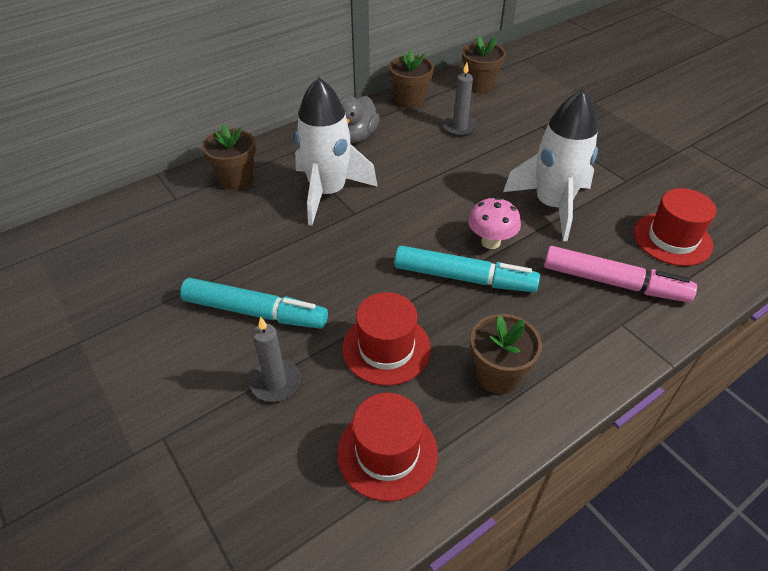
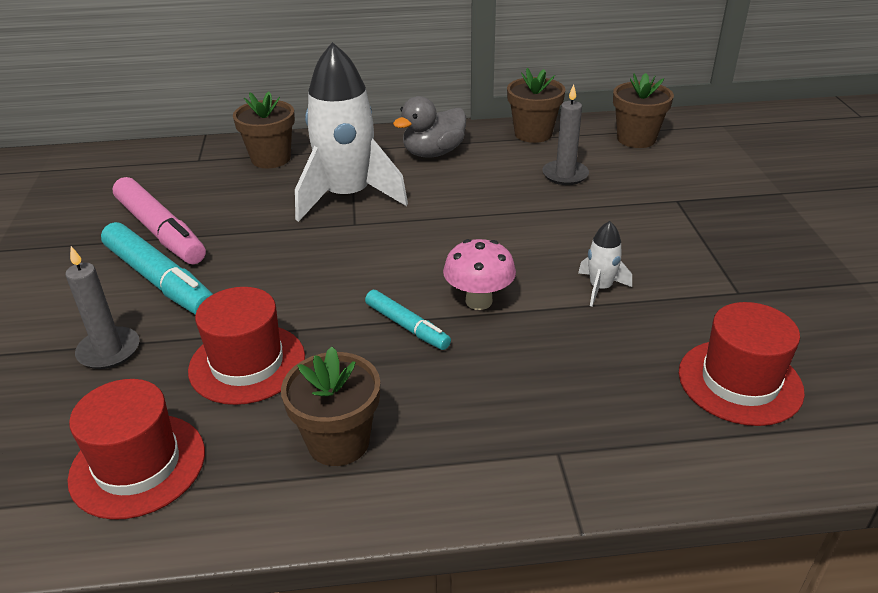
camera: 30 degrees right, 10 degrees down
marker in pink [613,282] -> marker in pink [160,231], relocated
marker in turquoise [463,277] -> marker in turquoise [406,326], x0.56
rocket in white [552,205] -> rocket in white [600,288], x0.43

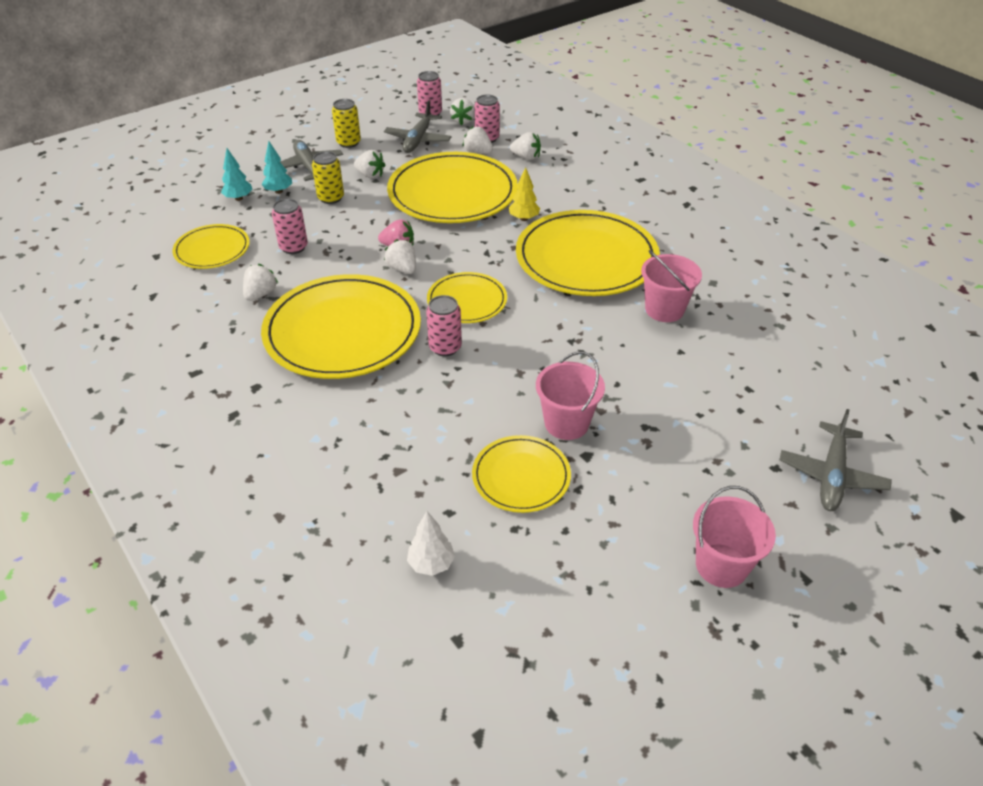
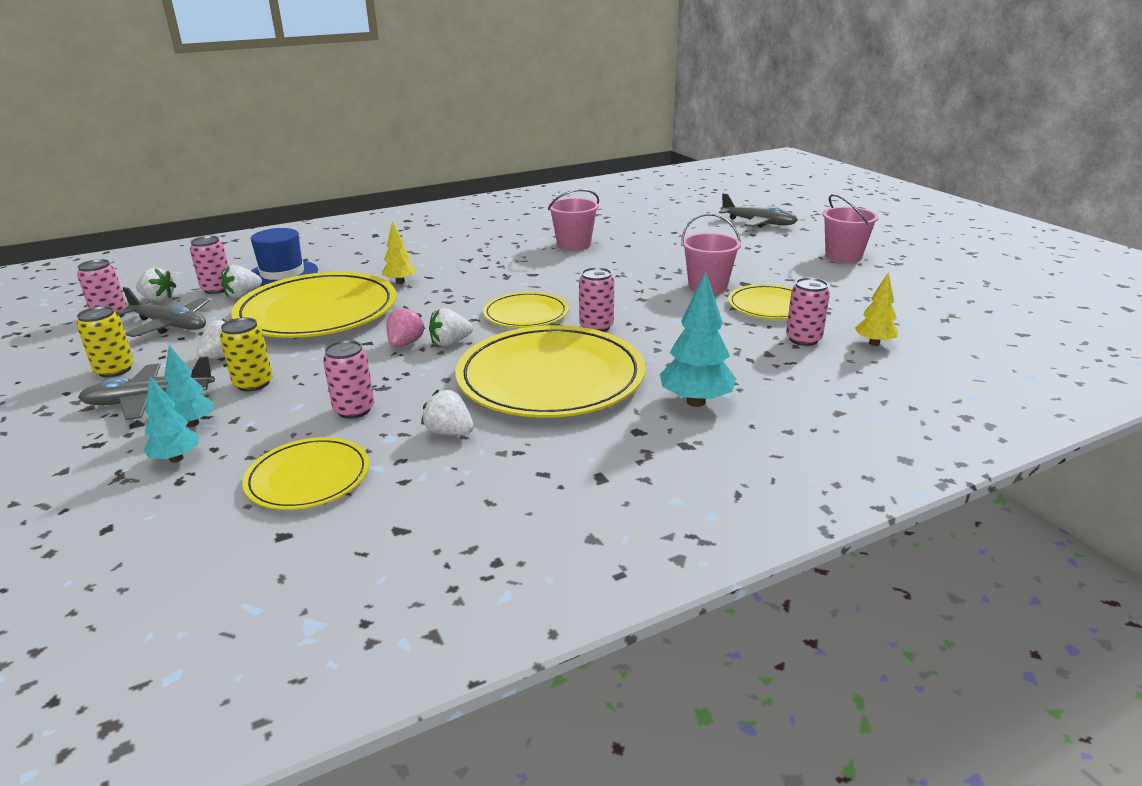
camera: 80 degrees left, 15 degrees down
strawberry in white [526,157] -> hat in blue [282,274]
none -> tree in turquoise [695,402]
none -> can in pink [803,339]
tree in white [431,564] -> tree in yellow [874,343]
plate in yellow [586,258] -> none

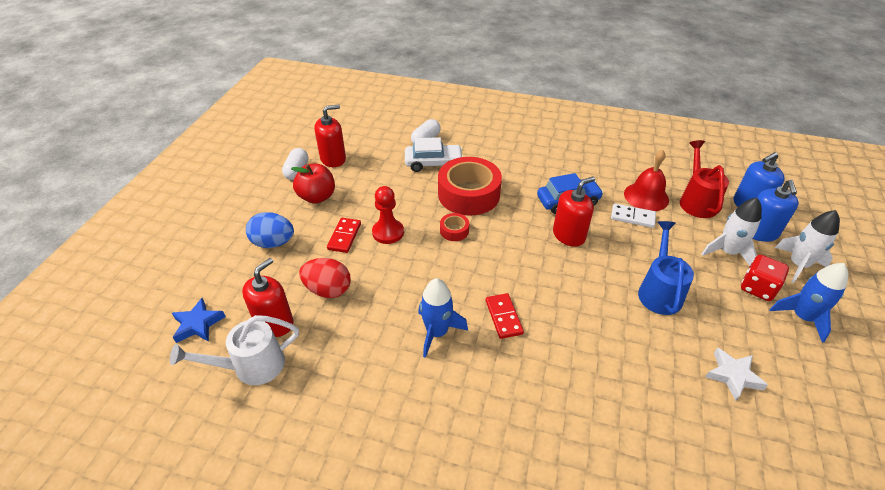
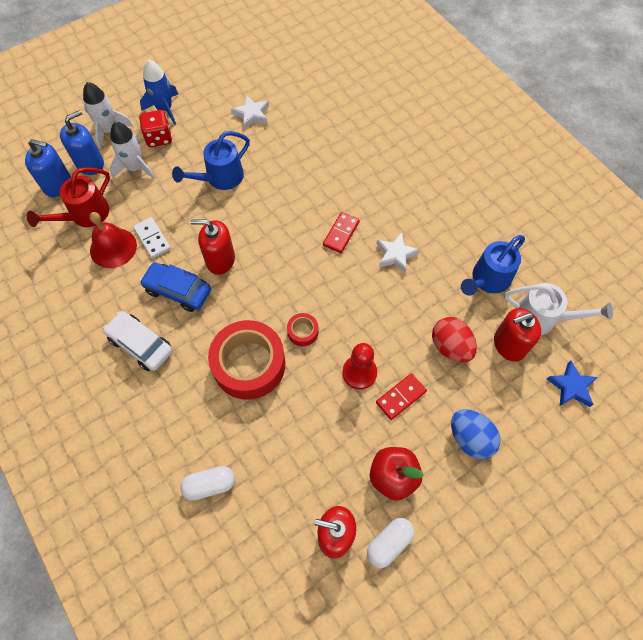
camera: 140 degrees left, 20 degrees up
car in white [433,163] -> car in white [141,345], relocated
rocket in blue [437,332] -> star in white [395,254]
none -> watering can in blue [487,280]

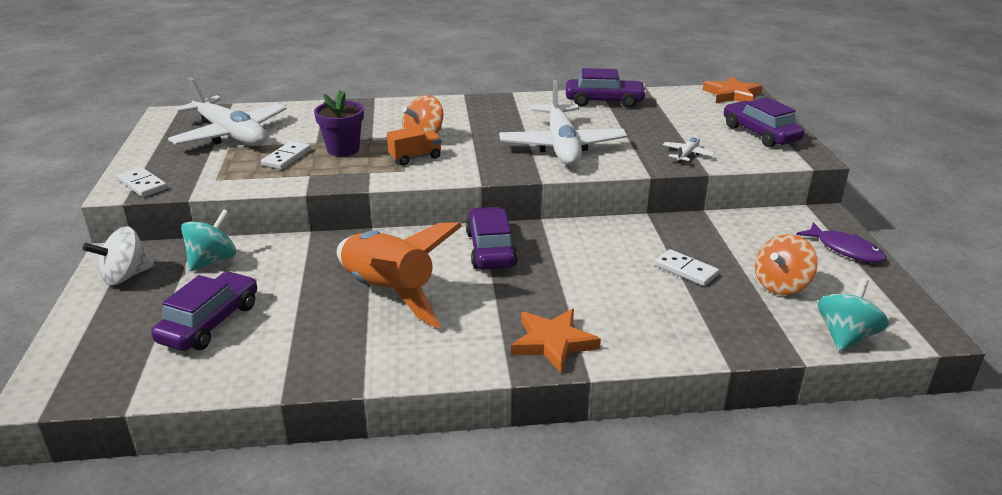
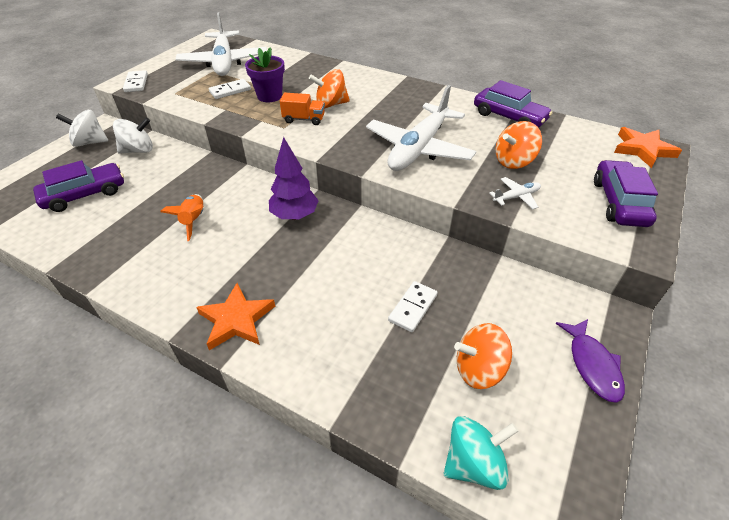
camera: 35 degrees right, 15 degrees up
spinning top in turquoise [213,260] -> spinning top in white [138,150]
rocket in orange [389,293] -> rocket in orange [194,220], x0.49
car in purple [491,249] -> tree in purple [295,216]
domino in white [686,270] -> domino in white [412,308], 45 degrees clockwise
none -> spinning top in orange [513,161]

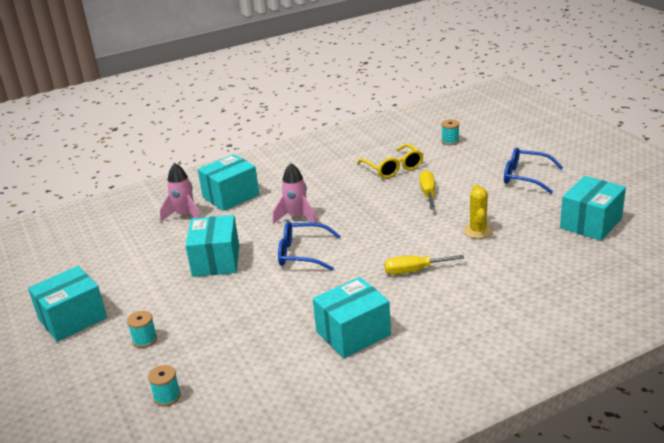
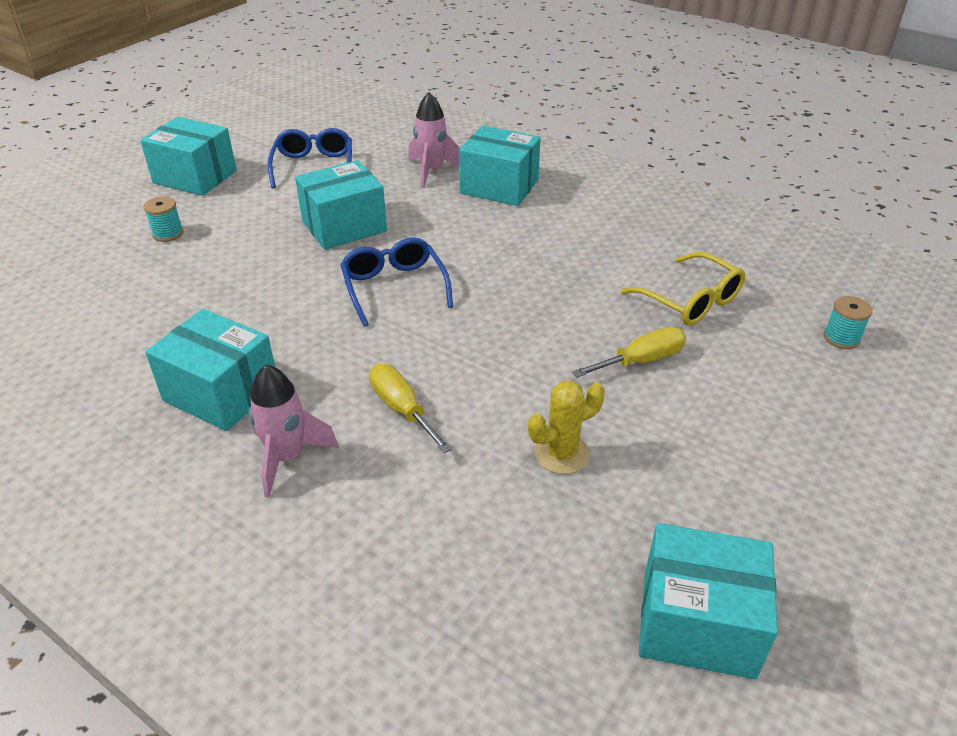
camera: 60 degrees right, 10 degrees up
rocket in pink [297,217] -> rocket in pink [287,458], relocated
glasses in blue [525,177] -> glasses in blue [313,166], relocated
glasses in yellow [393,168] -> glasses in yellow [690,301], 75 degrees counterclockwise
spool in turquoise [167,397] -> none

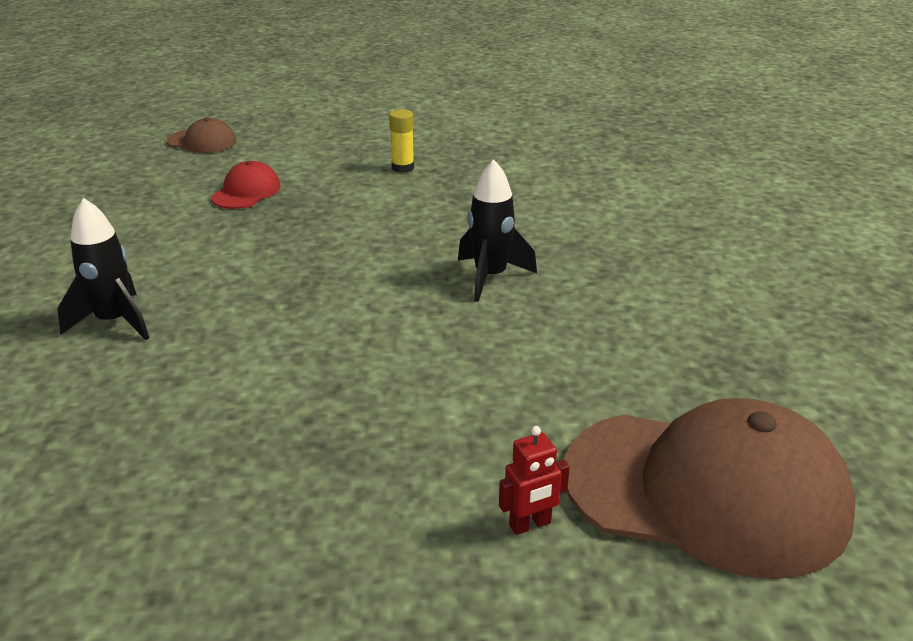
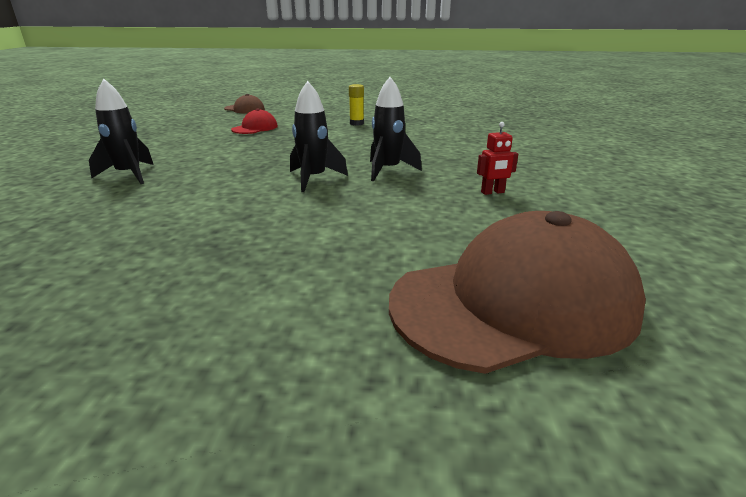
camera: 10 degrees right, 5 degrees down
none -> rocket in black [314,179]
cap in brown [706,491] -> cap in brown [515,303], 45 degrees counterclockwise
robot in red [530,525] -> robot in red [492,192], relocated

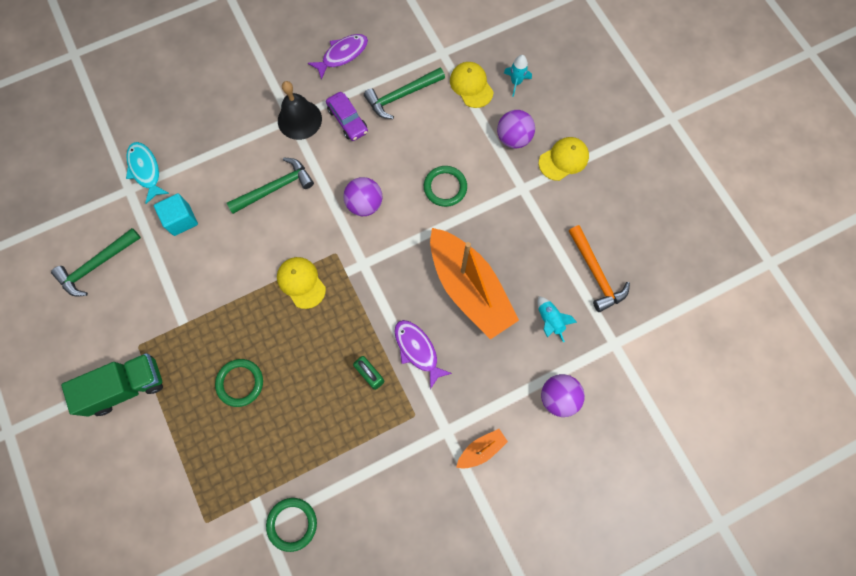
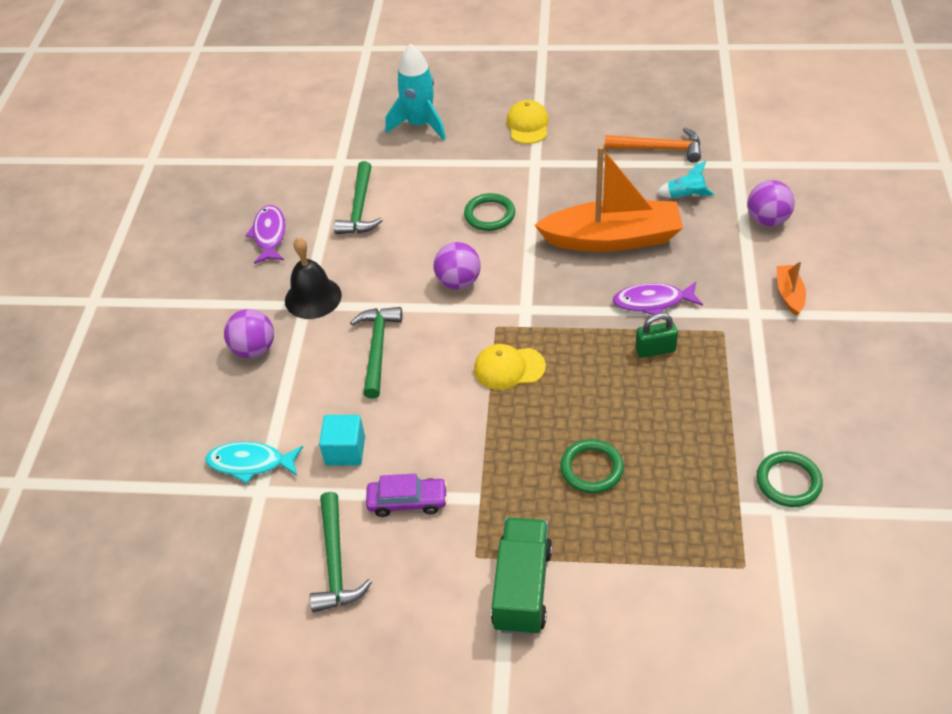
camera: 55 degrees left, 25 degrees down
ball in purple [513,138] -> ball in purple [254,349], relocated
car in purple [347,120] -> car in purple [407,501], relocated
rocket in turquoise [516,82] -> rocket in turquoise [420,125], x1.91
cap in yellow [471,86] -> none

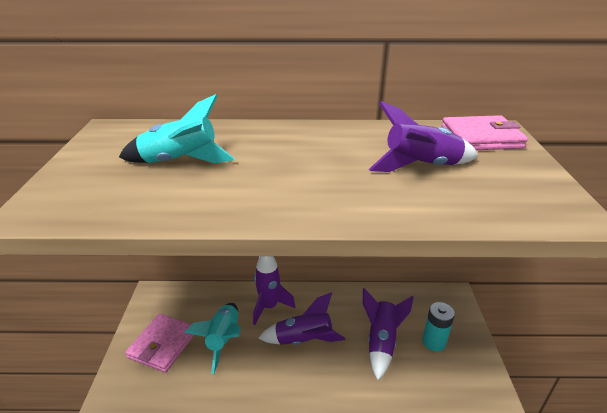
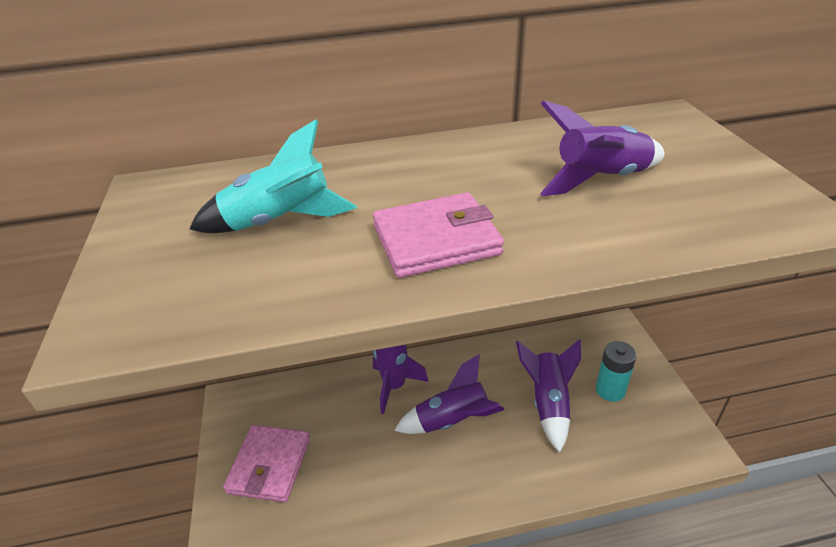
camera: 10 degrees left, 5 degrees up
wallet in pink [481,137] -> wallet in pink [436,240], relocated
rocket in turquoise [223,340] -> none

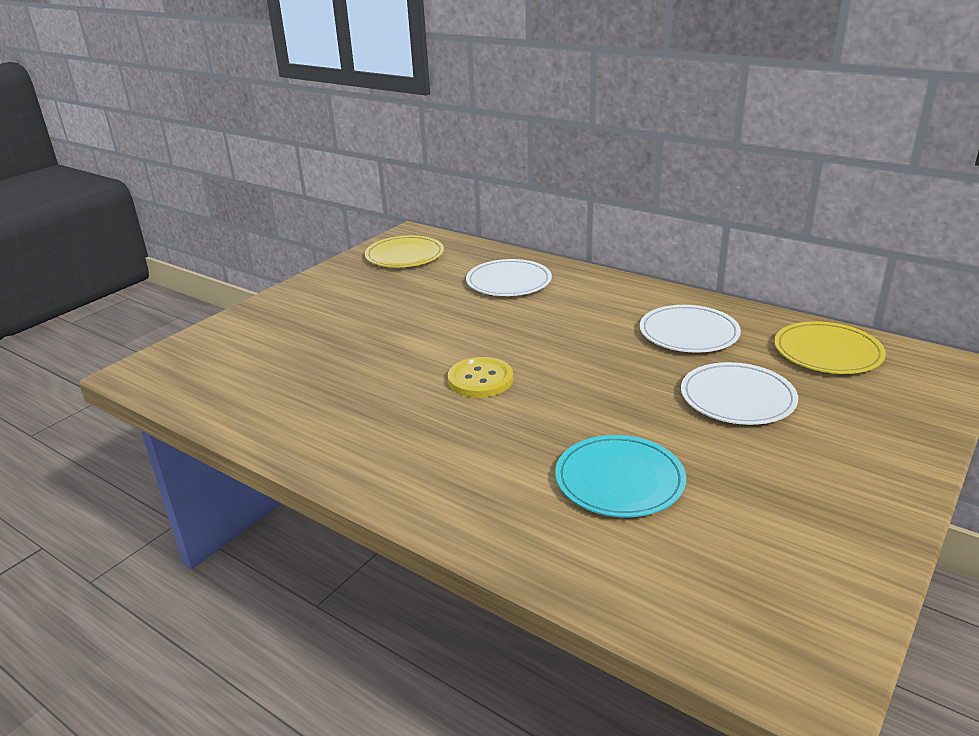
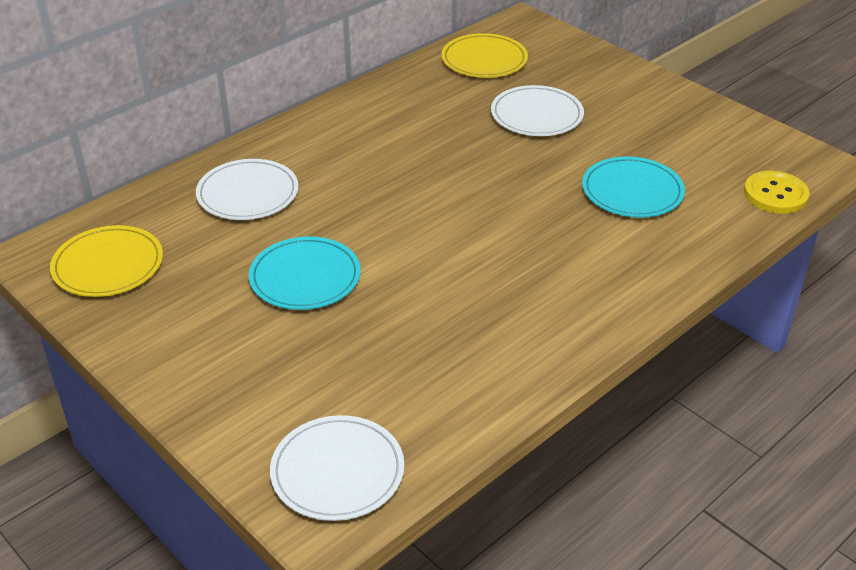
camera: 80 degrees left, 10 degrees up
none -> plate in turquoise [305,277]
plate in white [689,333] -> plate in white [337,471], relocated
button in yellow [480,379] -> button in yellow [775,194], relocated

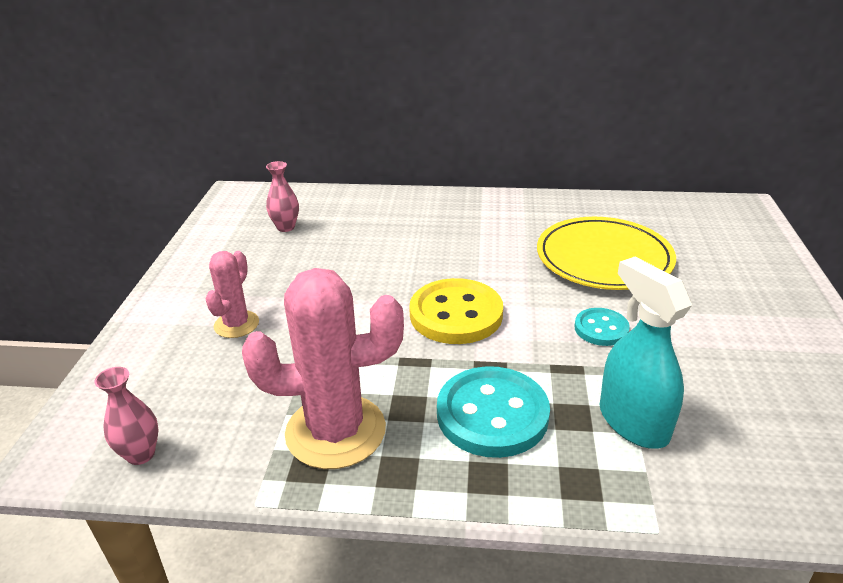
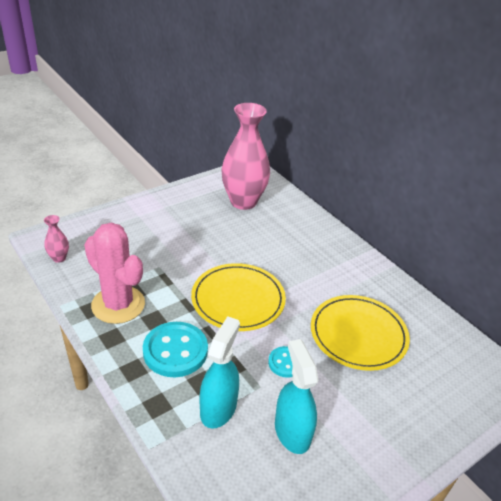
camera: 45 degrees right, 5 degrees up
button in yellow [456,314] -> plate in yellow [238,300]
vase in pink [286,227] -> vase in pink [243,202], x2.39
none -> spray bottle in turquoise [292,431]
cactus in pink [236,324] -> none

